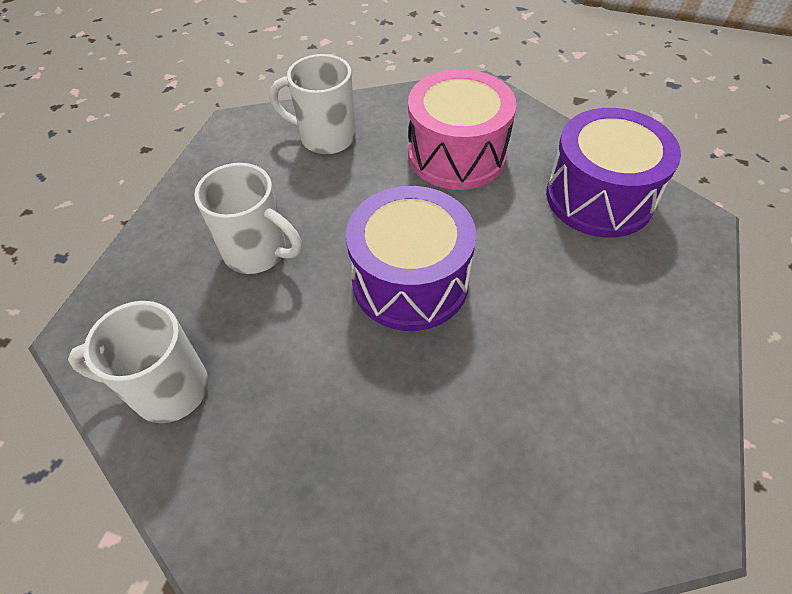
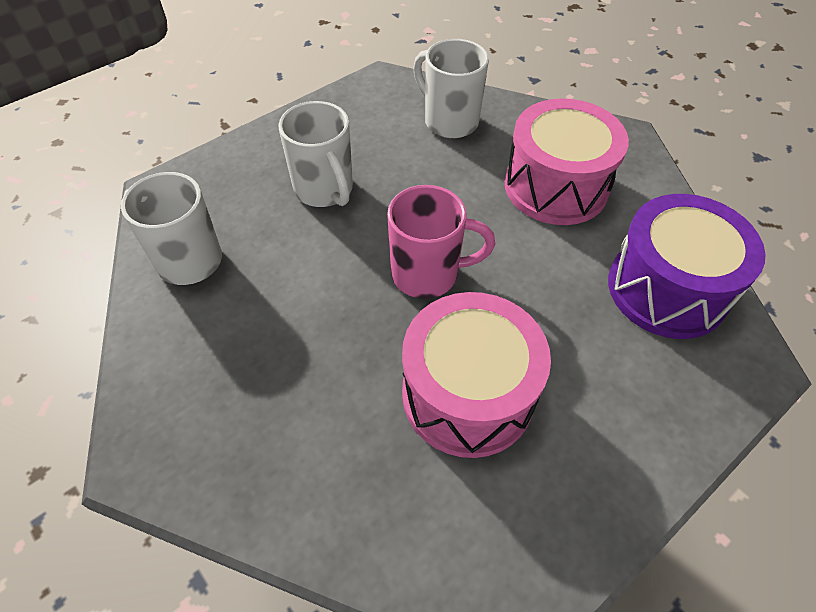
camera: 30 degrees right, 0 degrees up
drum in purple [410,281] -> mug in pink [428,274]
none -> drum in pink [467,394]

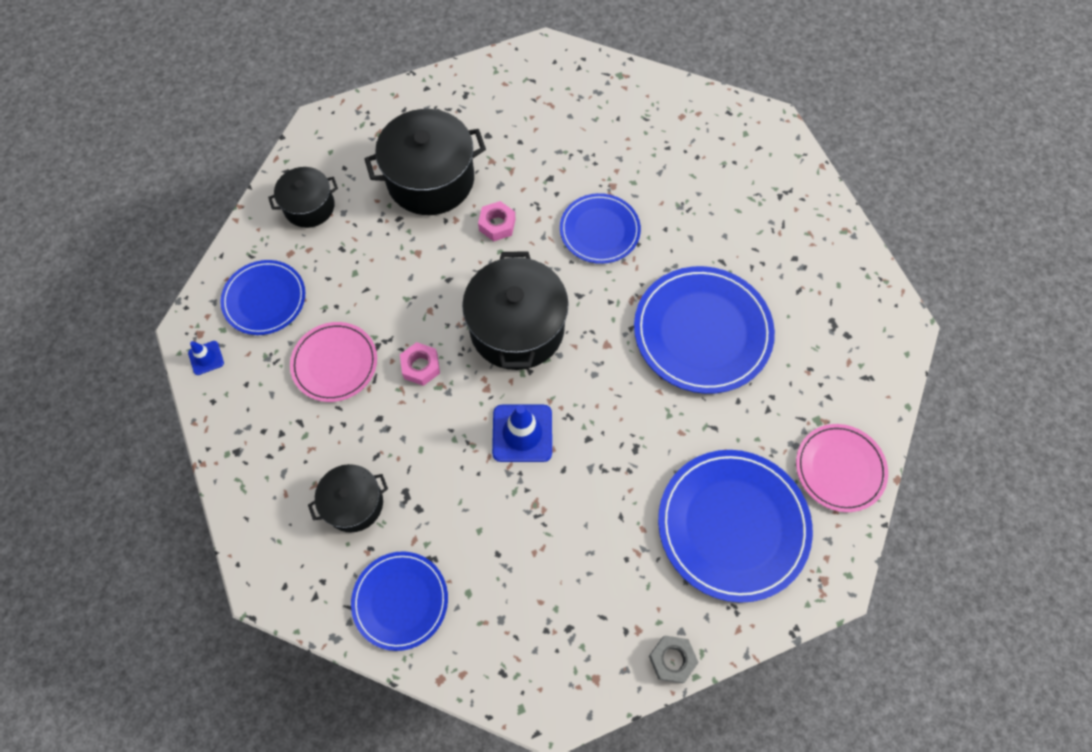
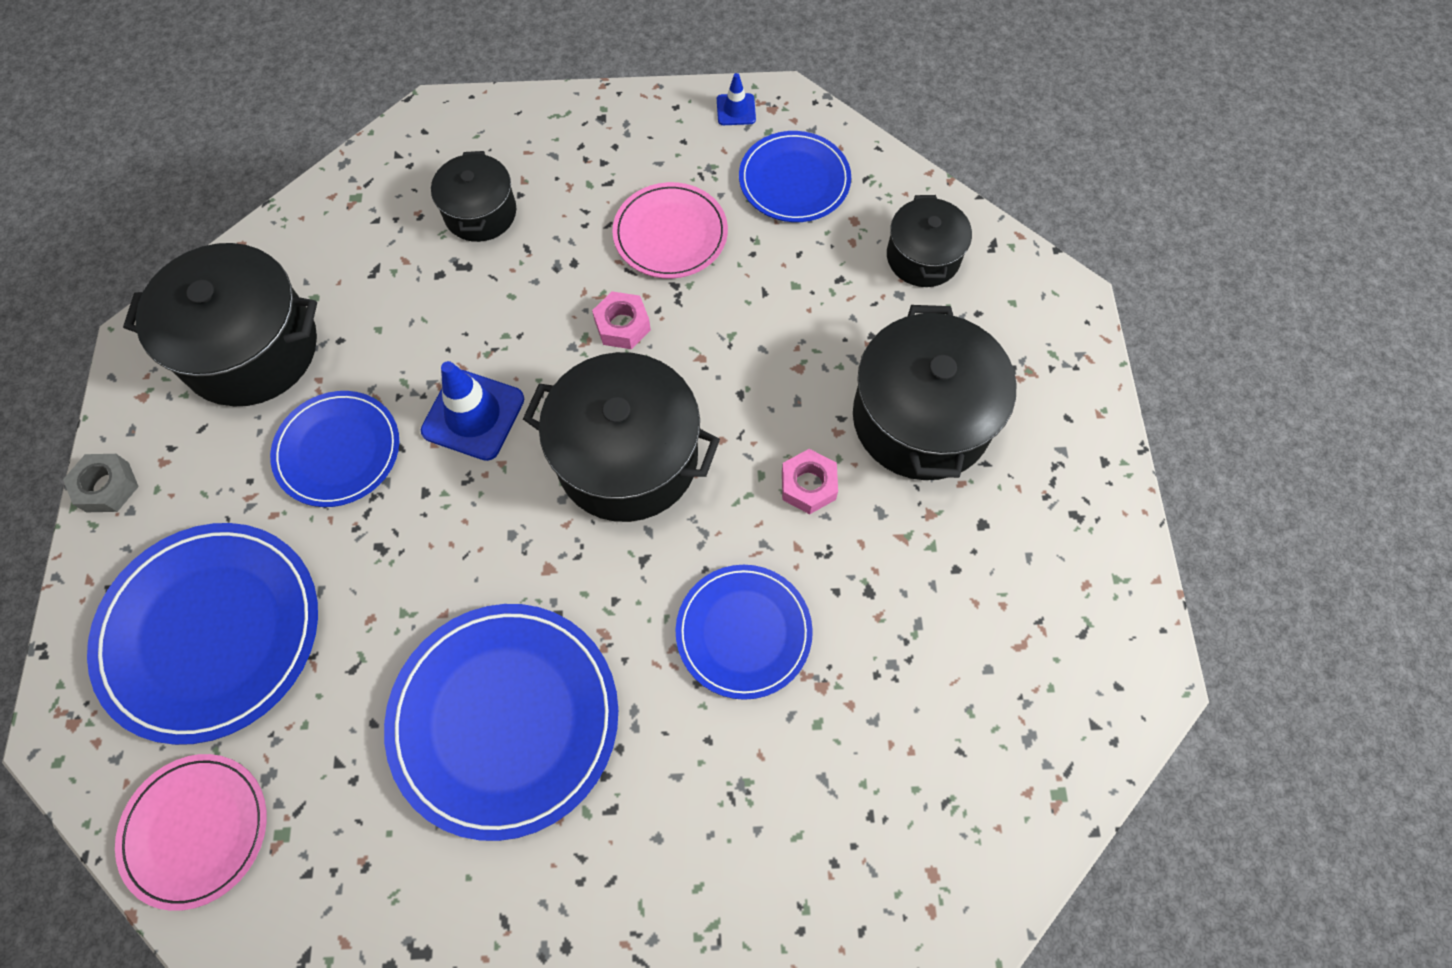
camera: 110 degrees right, 0 degrees up
none -> pot in black [251,348]
plate in blue [400,601] -> plate in blue [338,451], relocated

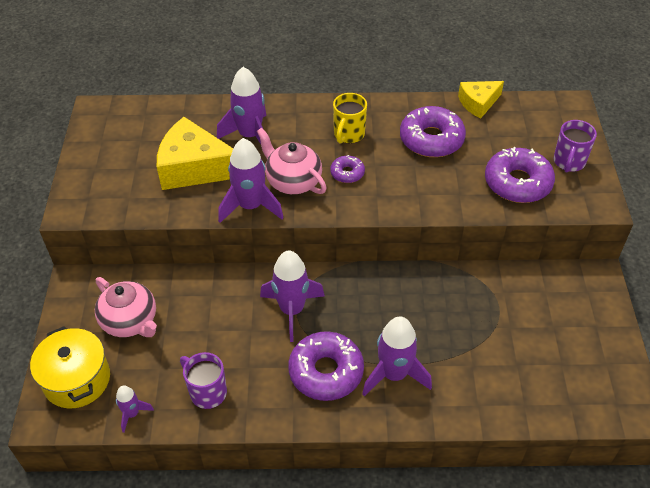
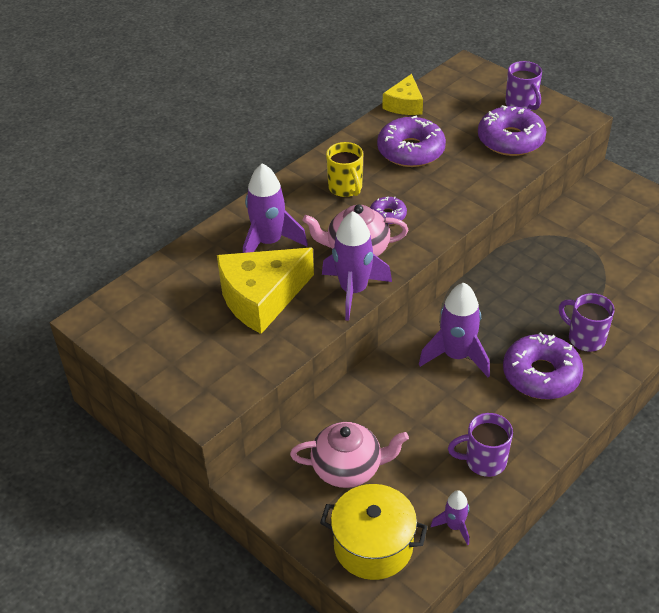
camera: 45 degrees left, 5 degrees down
rocket in purple [394,374] -> mug in purple [585,338]

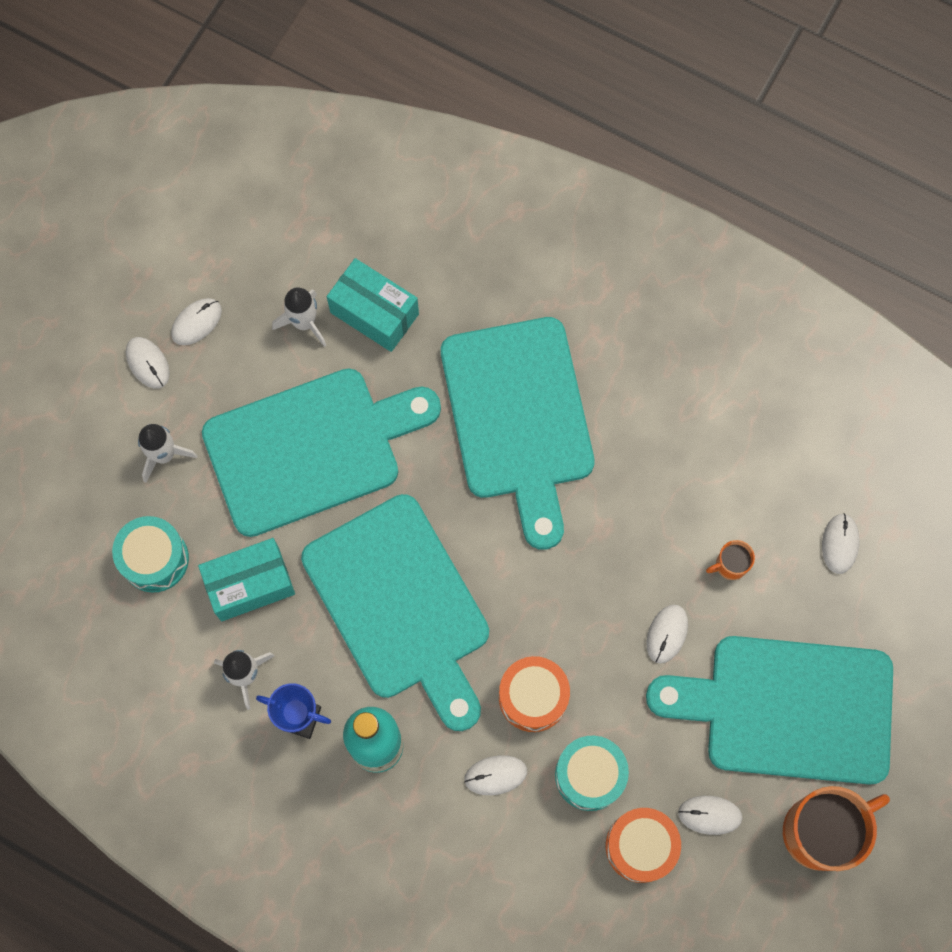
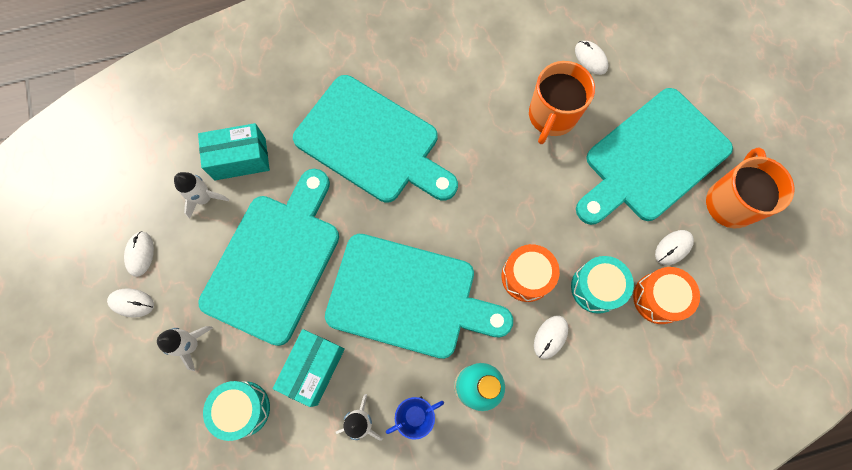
camera: 45 degrees left, 0 degrees up
mug in orange [730,565] -> mug in orange [552,116], x2.21
mouse in white [667,634] -> none

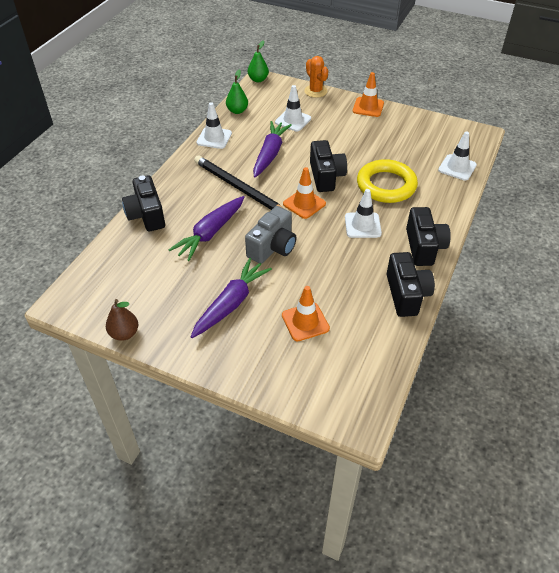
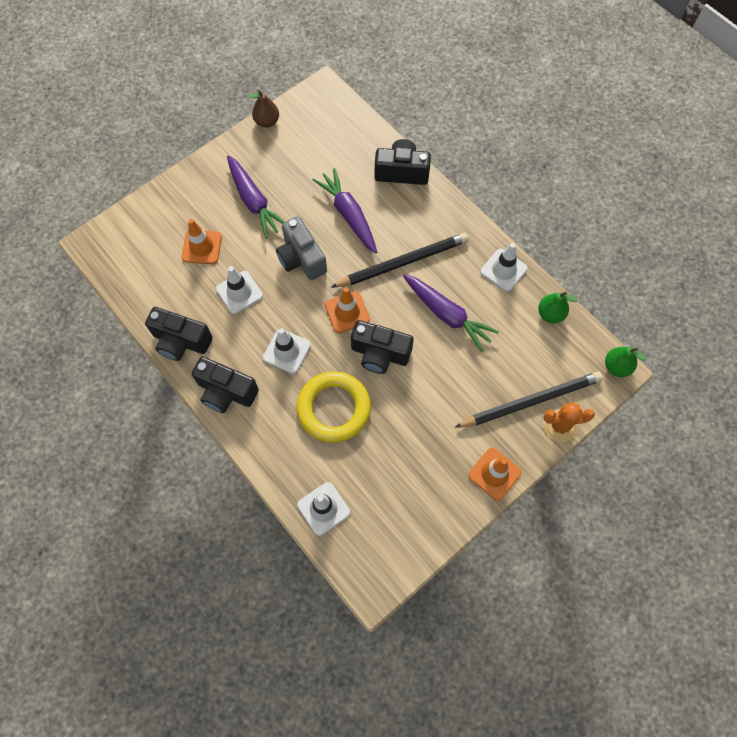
camera: 115 degrees right, 20 degrees up
traffic cone in white [293,120] -> traffic cone in white [239,292], relocated
none -> pencil in black [530,401]

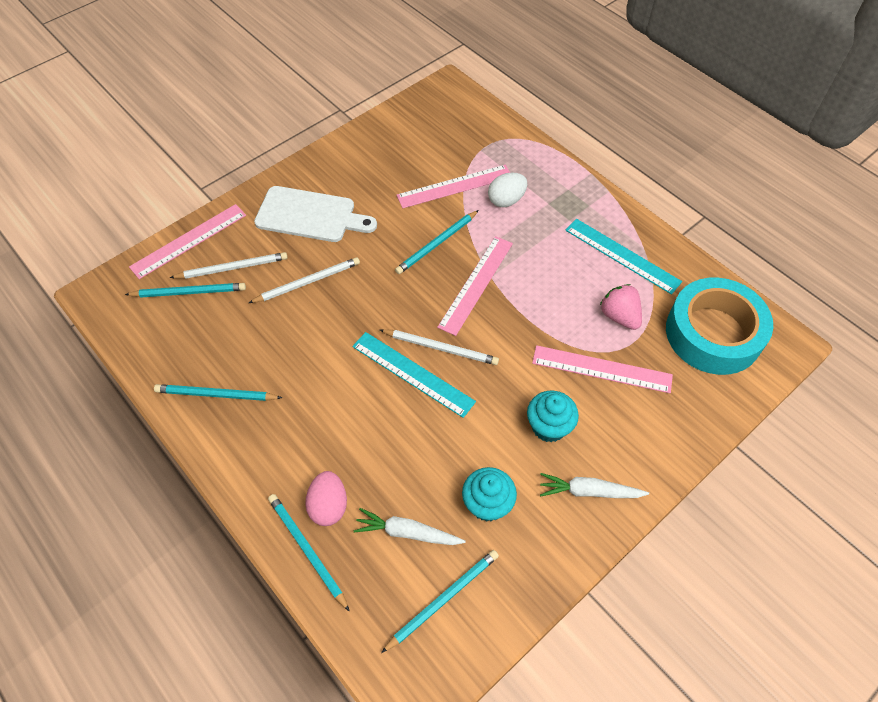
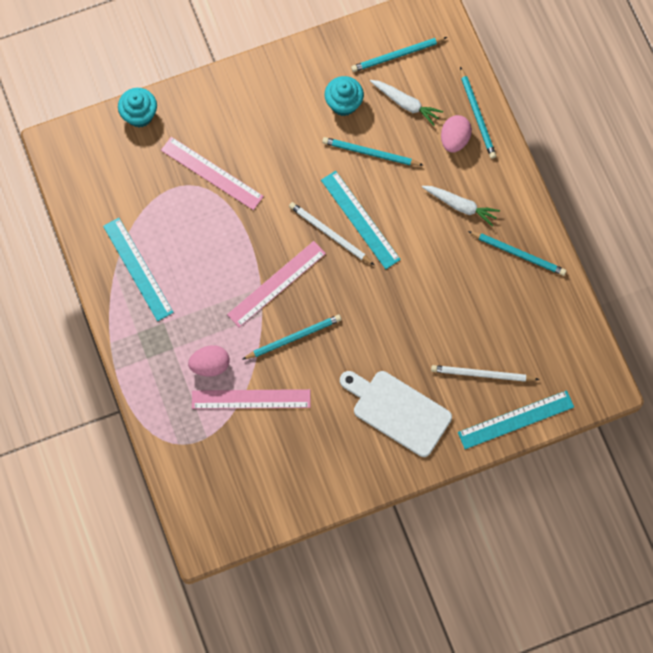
camera: 160 degrees left, 15 degrees up
cupcake in turquoise [549,427] -> cupcake in turquoise [139,115], relocated
egg in white [506,200] -> egg in pink [210,365]
pencil in turquoise [189,292] -> pencil in turquoise [370,153], relocated
carrot in white [589,491] -> carrot in white [460,206], relocated
ruler in pink [189,240] -> ruler in turquoise [516,420]
pencil in white [307,282] -> none
strawberry in pink [619,316] -> none
tape in turquoise [713,333] -> none

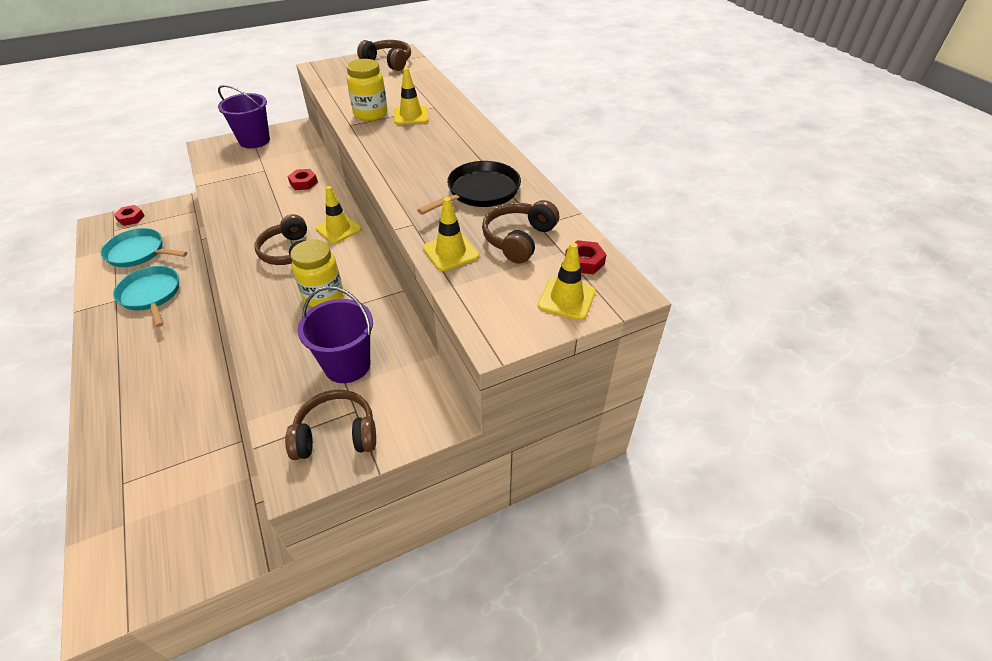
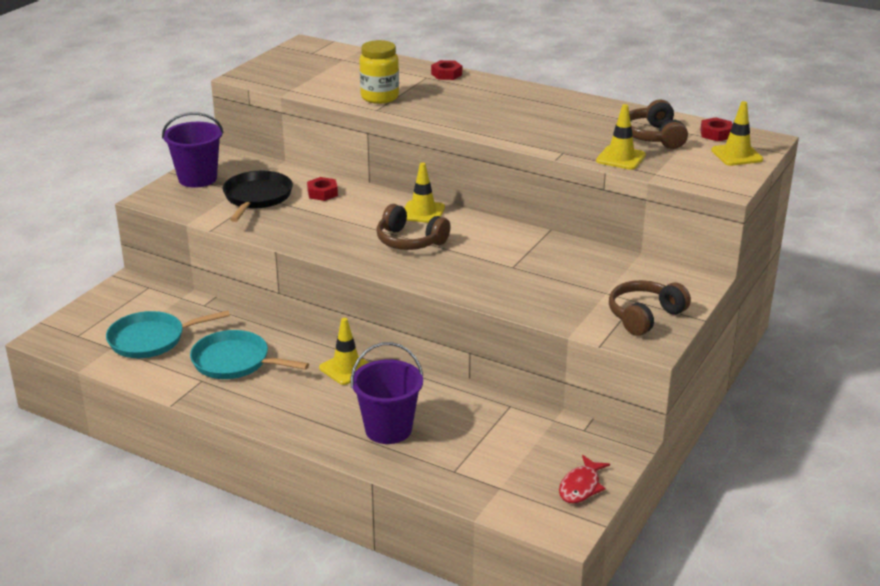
camera: 35 degrees left, 15 degrees down
pan in black [480,191] -> pan in black [257,197], relocated
traffic cone in yellow [411,115] -> traffic cone in yellow [346,368], relocated
bucket in purple [347,365] -> bucket in purple [388,429], relocated
nut in red [131,218] -> nut in red [446,74], relocated
none -> fish in red [581,486]
jar in yellow [323,296] -> none
headphones in brown [388,62] -> none

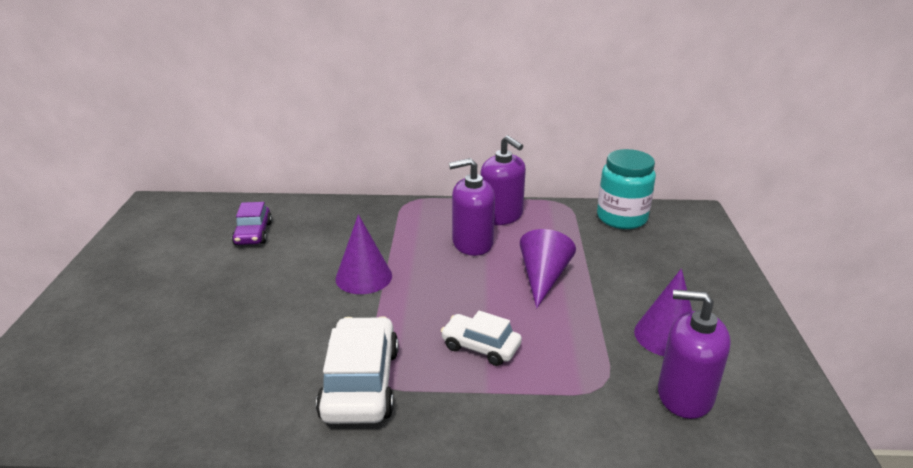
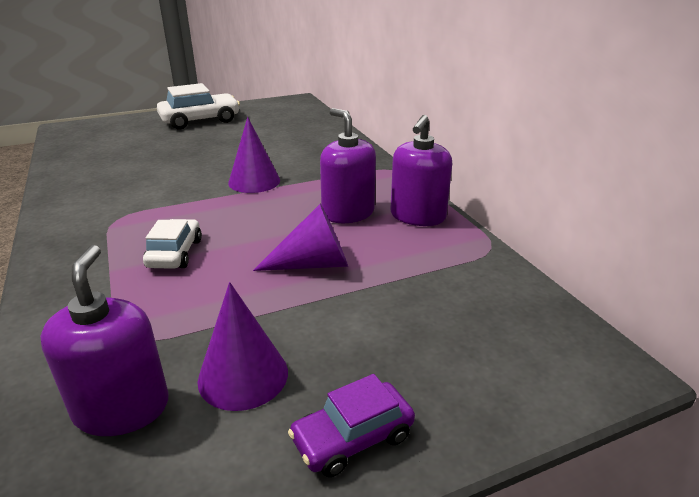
camera: 65 degrees right, 0 degrees up
car in white [360,383] -> car in white [200,120], relocated
car in purple [253,233] -> car in purple [352,438], relocated
jar in turquoise [621,218] -> none

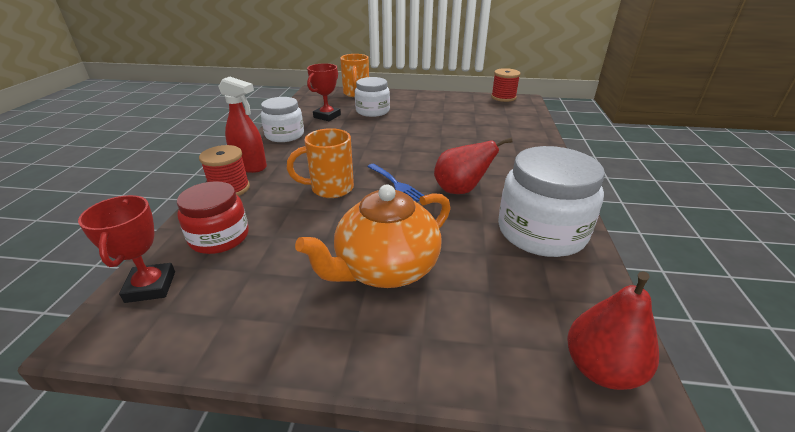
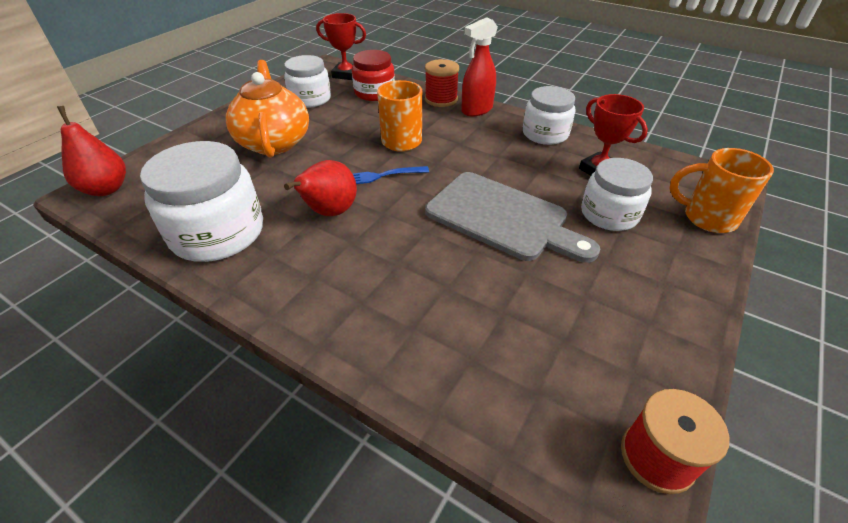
camera: 115 degrees right, 10 degrees up
none -> jar in white [310,99]
none -> cutting board in grey [502,218]

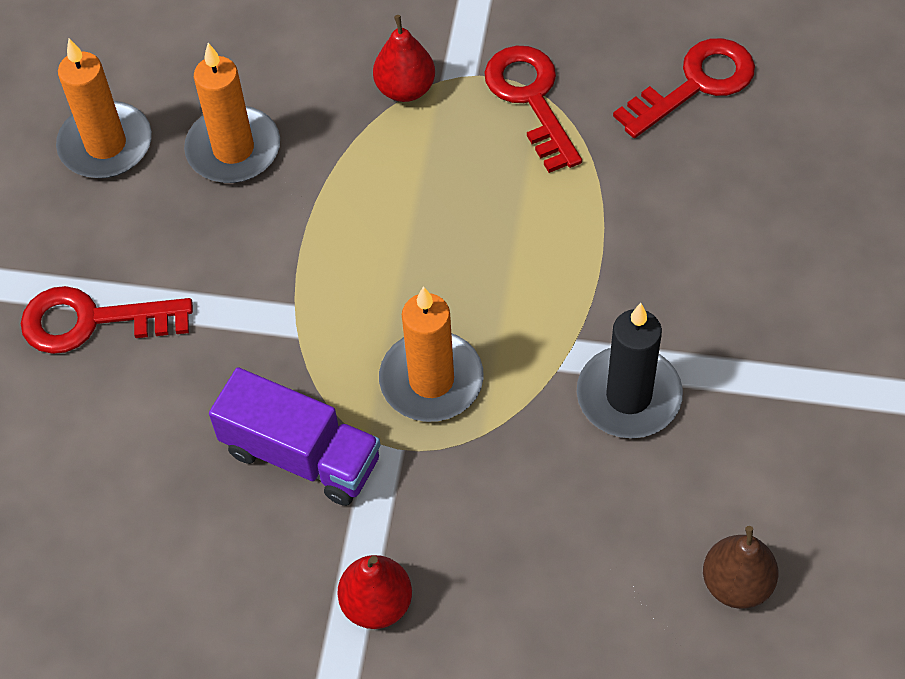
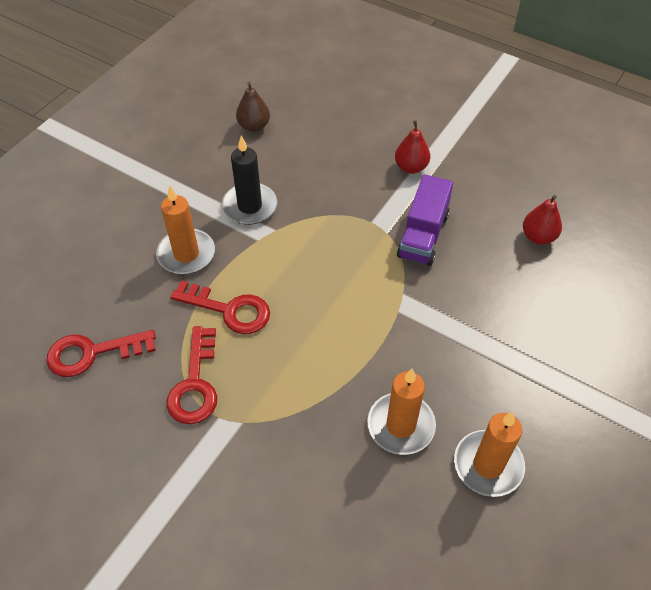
camera: 160 degrees left, 5 degrees down
candle in orange [431,380] -> candle in orange [186,254], relocated
key in red [92,321] -> key in red [229,310], relocated
truck in purple [301,455] -> truck in purple [423,235], 120 degrees counterclockwise
pear in red [405,89] -> pear in red [538,237], relocated

